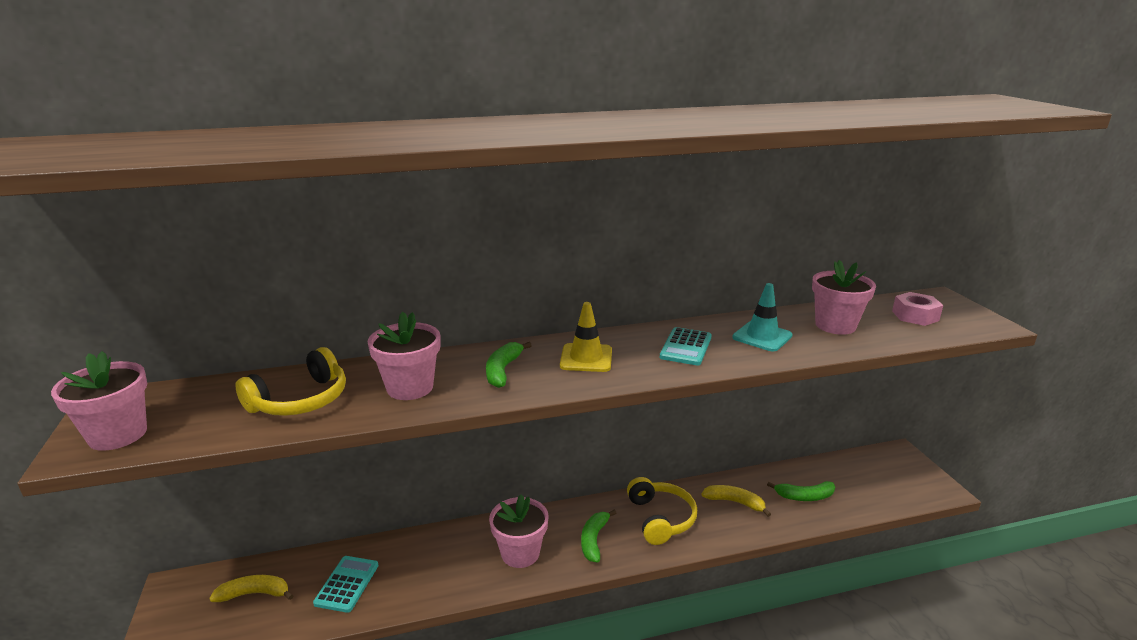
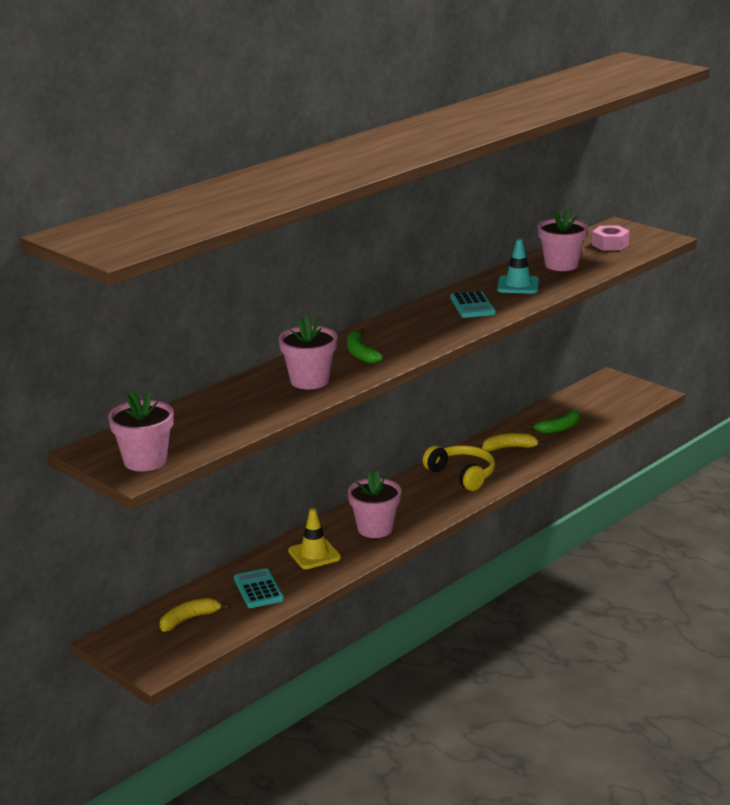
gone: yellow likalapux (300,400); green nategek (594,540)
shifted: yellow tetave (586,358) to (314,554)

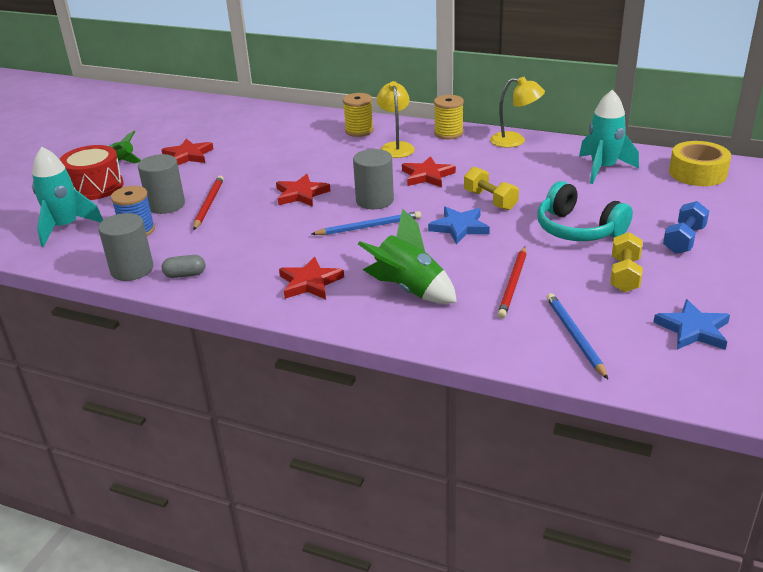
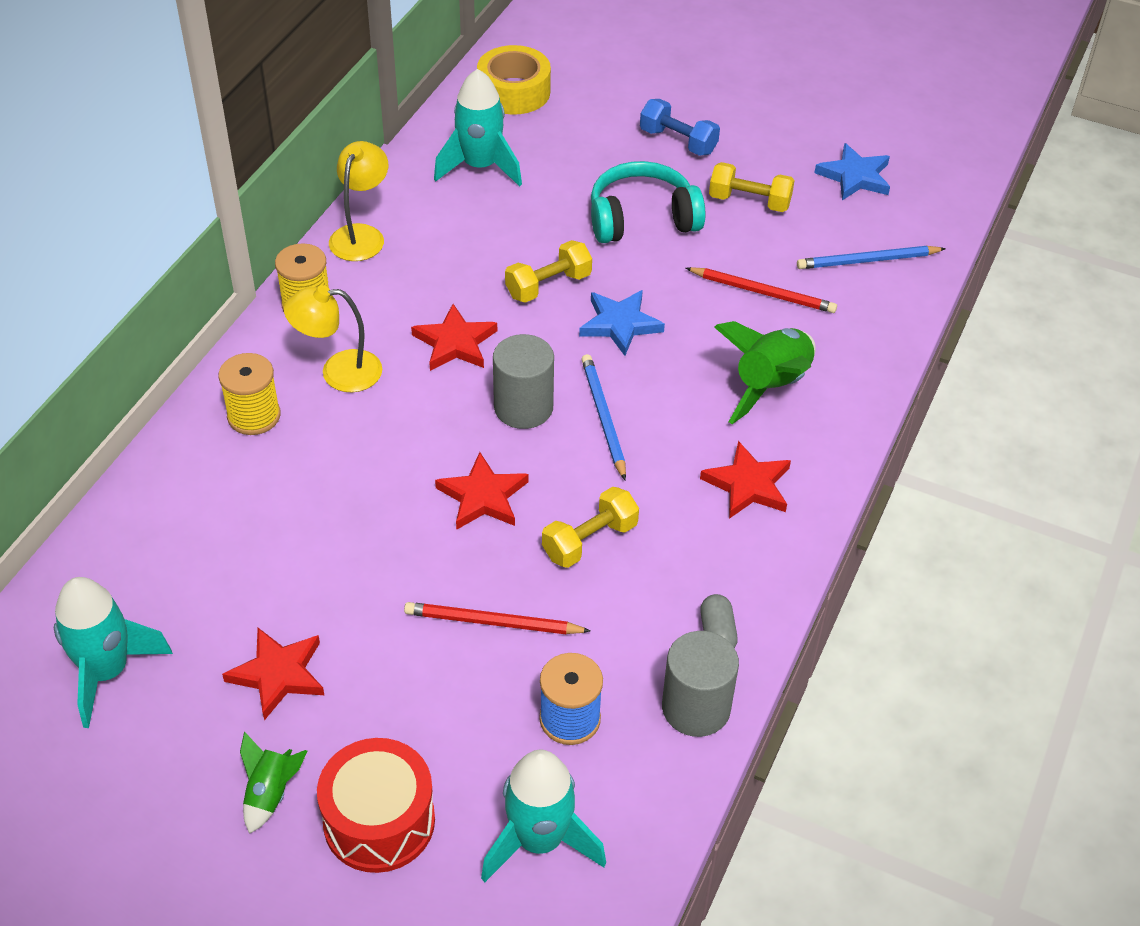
gone: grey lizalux (166,205)
new: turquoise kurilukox (107,671); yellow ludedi (590,541)
rotated: turquoise likalapux (578,229) = (642,219) 150 degrees counterclockwise

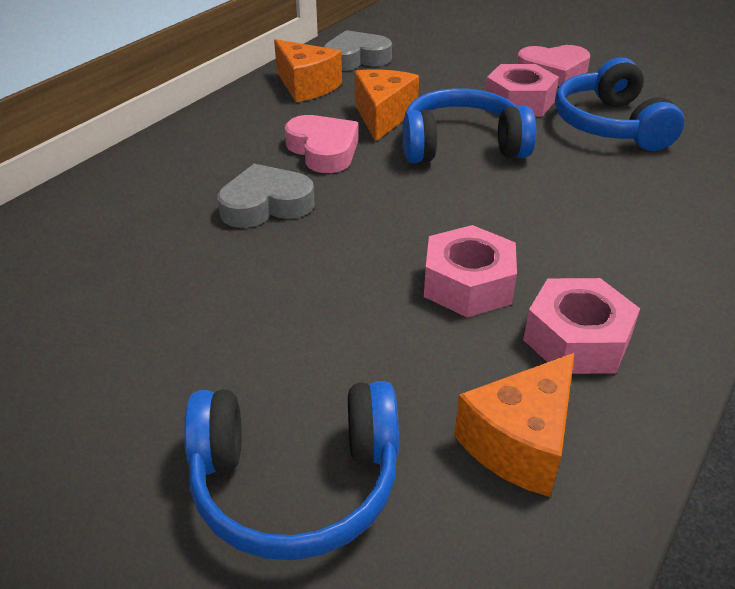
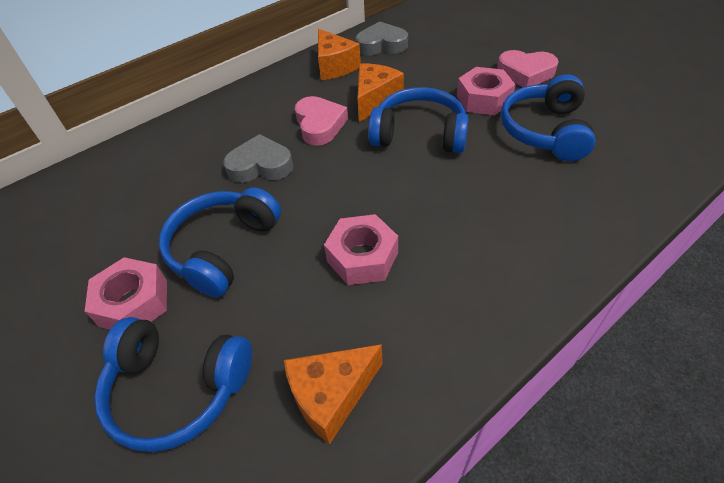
new: blue likalapux (223,248)
shifted: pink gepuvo (576,339) to (133,303)

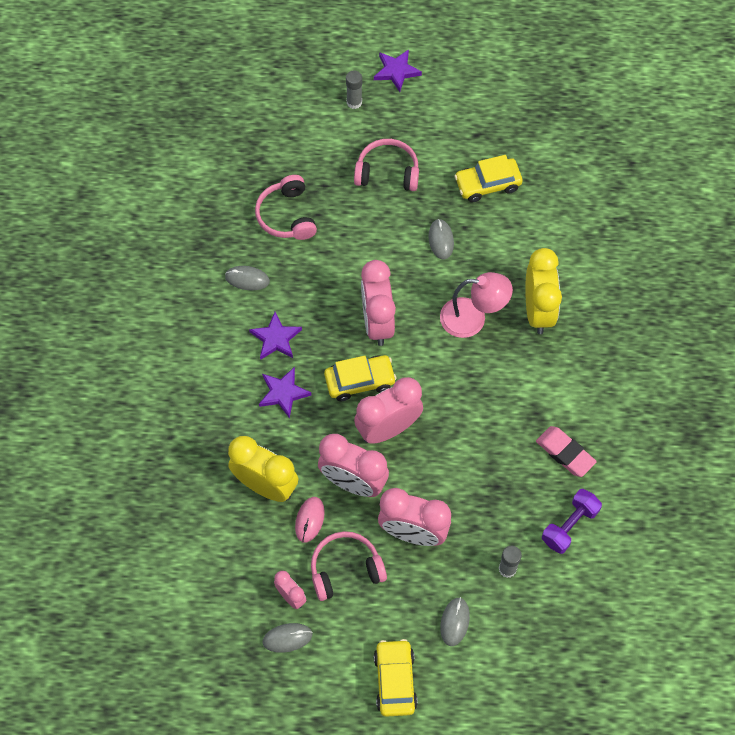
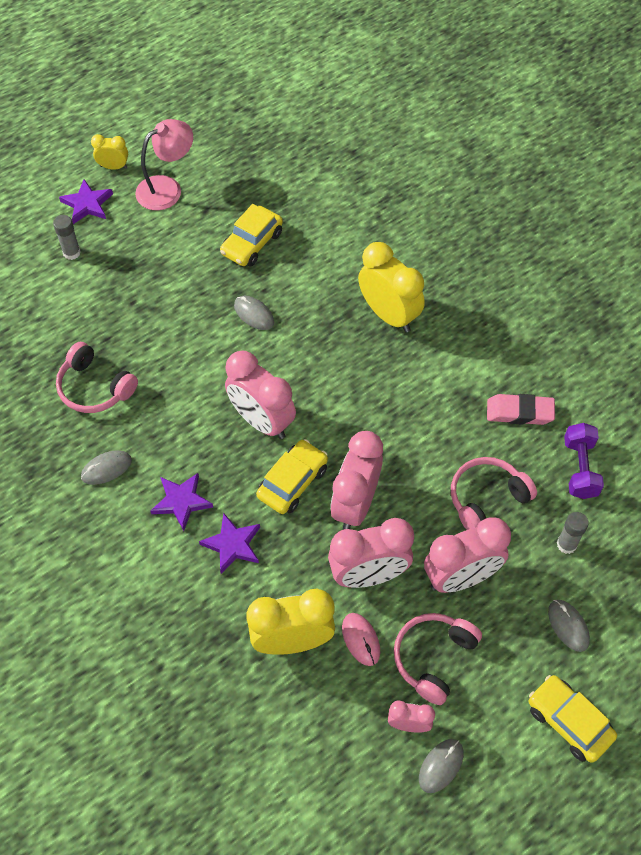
new: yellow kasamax (113,167)
shifted: pink likalapux (387,172) to (487,498); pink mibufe (472,318) to (167,188)

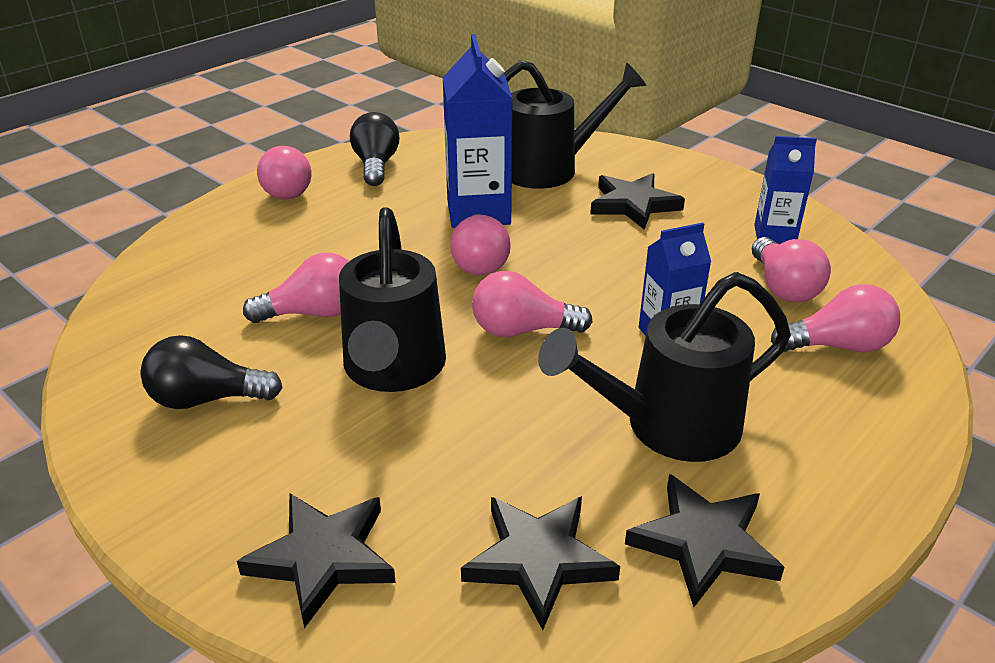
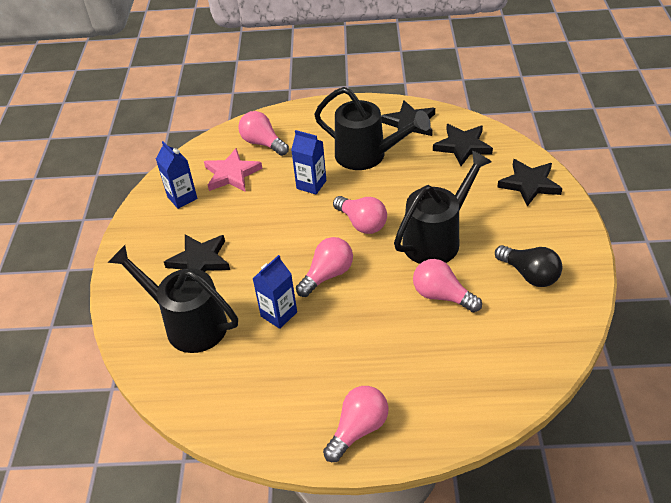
gone: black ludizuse (376,165)
swapped: pink ludizuse (783,287) to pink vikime (231,174)
scaled: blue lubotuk (478,212) = (279,314) x0.60

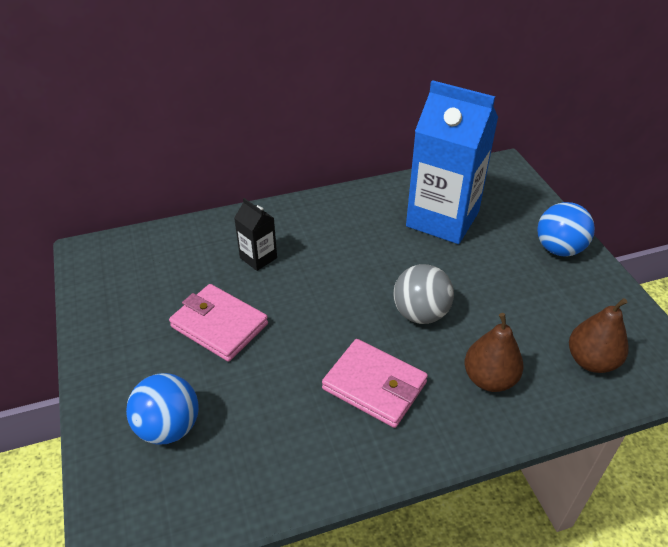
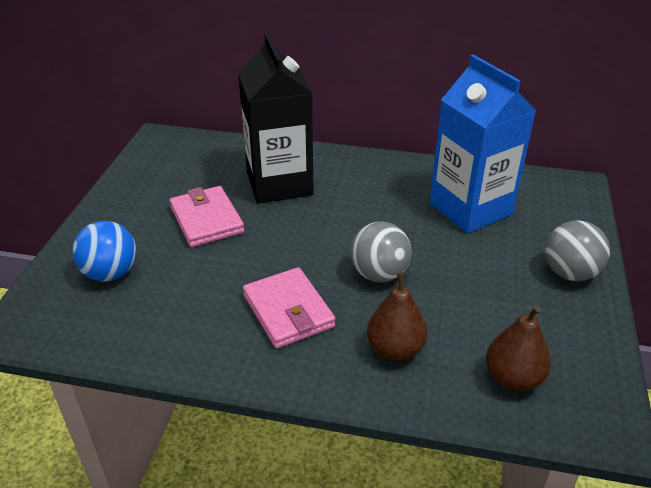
repainted: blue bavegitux (559,249) to grey bavegitux (570,273)
scaled: black lubotuk (258,258) = (279,183) x2.24

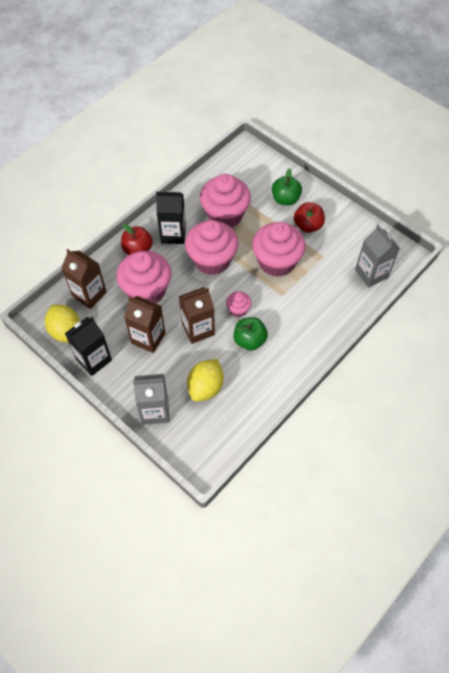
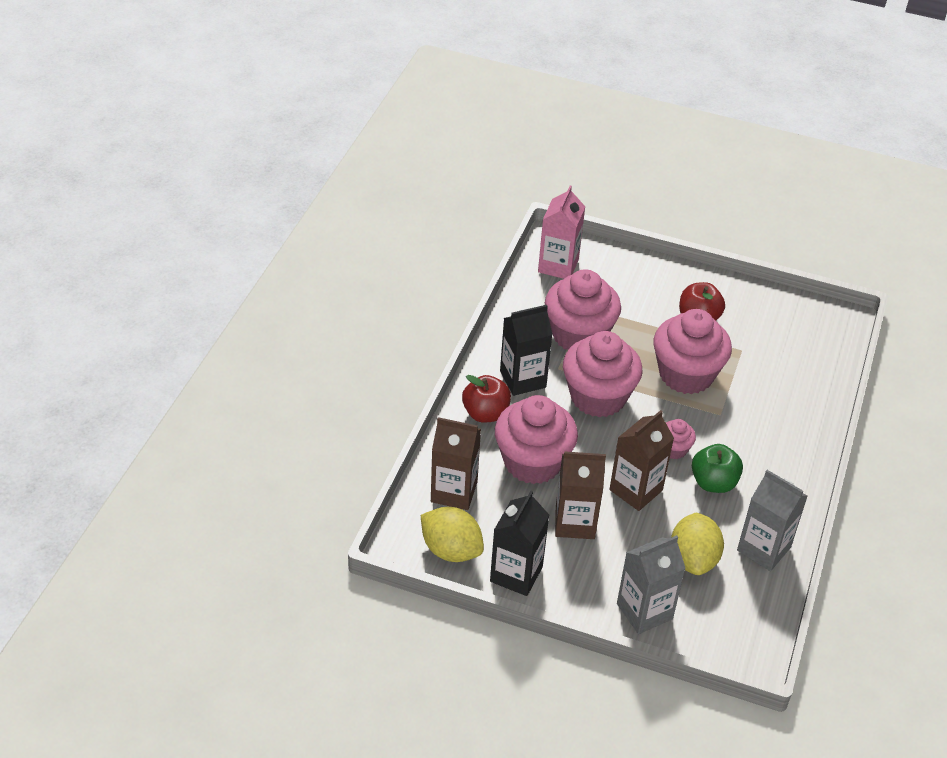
gone: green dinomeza (285,199)
new: pink lubotuk (558,266)
shifted: grey lubotuk (371,274) to (763,549)

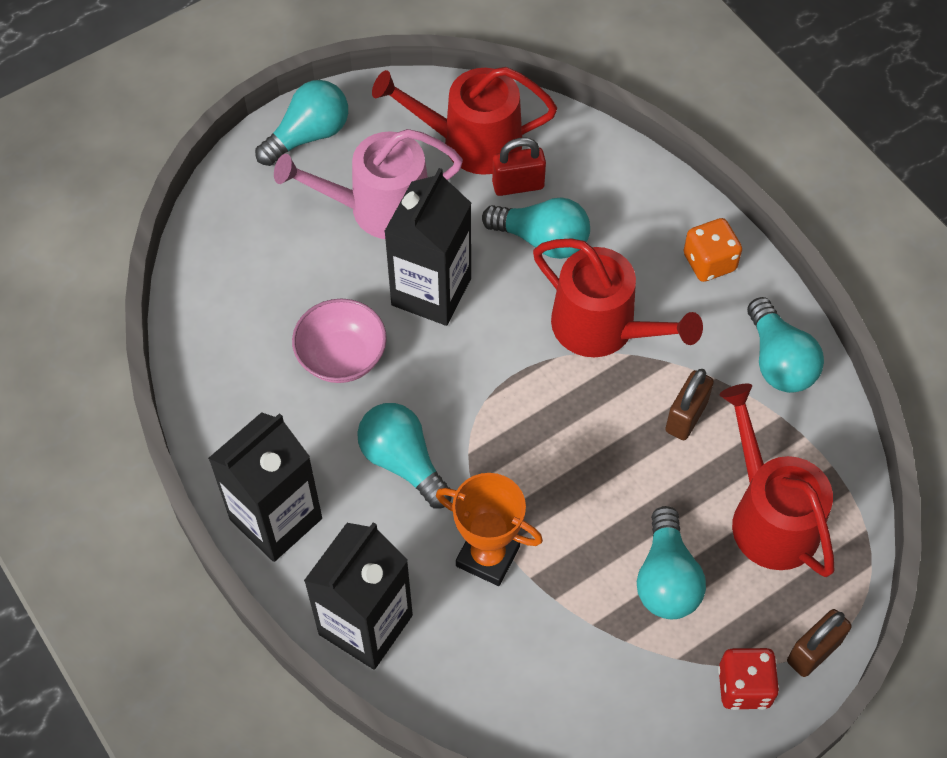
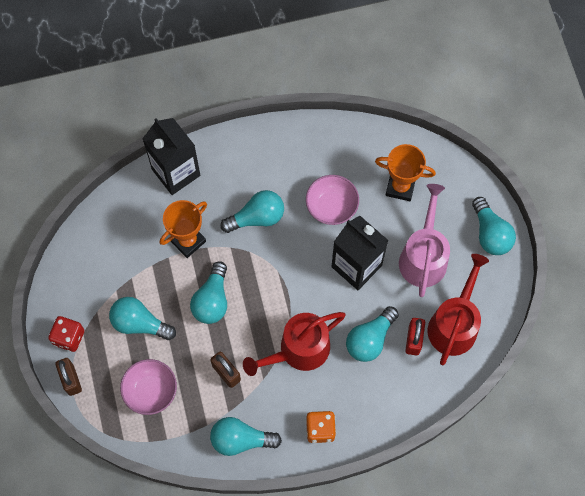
gone: black lubotuk (276,519)
new: turquoise ludizuse (212,300); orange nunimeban (400,187)
swapped: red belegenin (769,517) to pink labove (151,391)

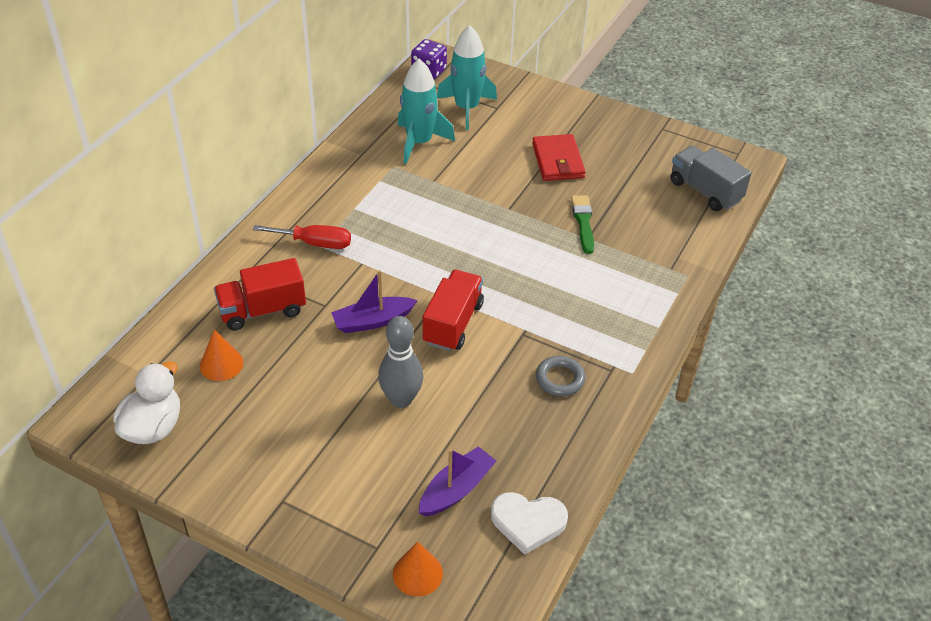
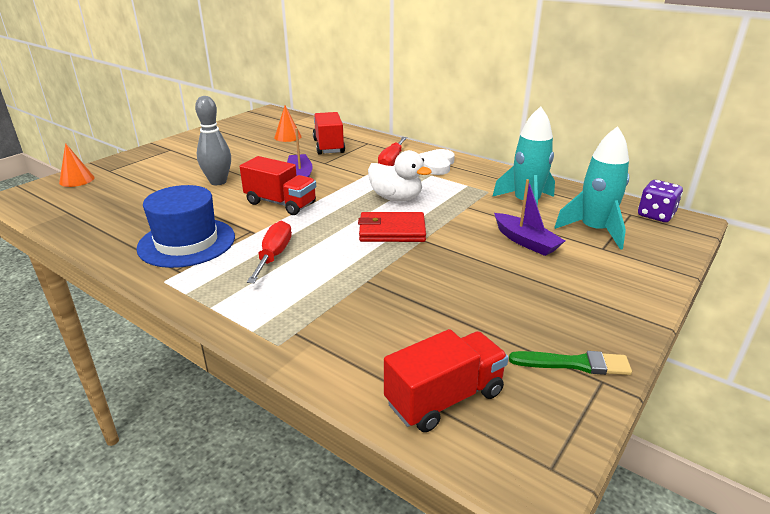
new: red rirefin (274,255)
shifted: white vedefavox (153,427) to (396,198); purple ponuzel (456,489) to (525,241); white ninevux (528,522) to (435,164); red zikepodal (558,161) to (392,231); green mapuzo (583,222) to (574,364)
swapped: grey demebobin (560,379) to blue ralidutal (187,242)
repainted: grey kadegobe (705,191) to red kadegobe (444,398)

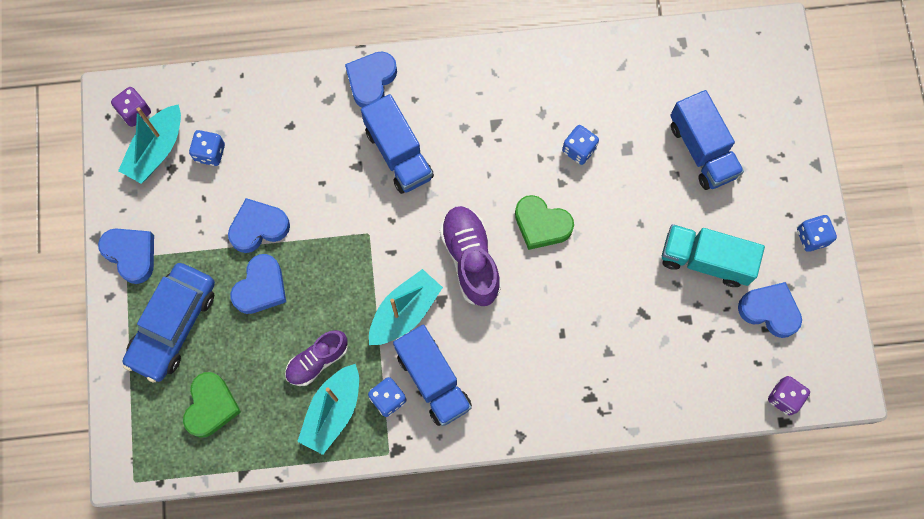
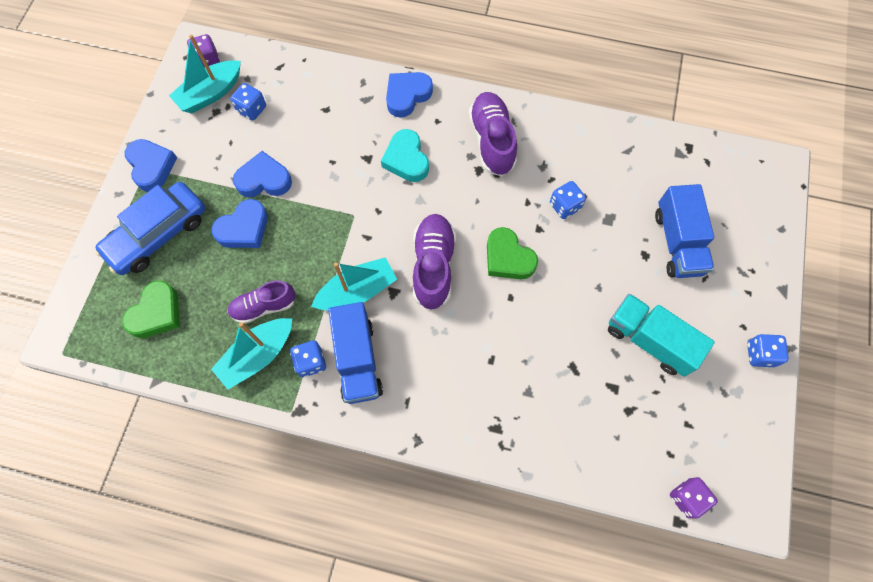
gone: blue ninevux (769,311)
new: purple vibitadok (492,141)
swapped: blue kadegobe (399,154) to turquoise ninevux (406,159)

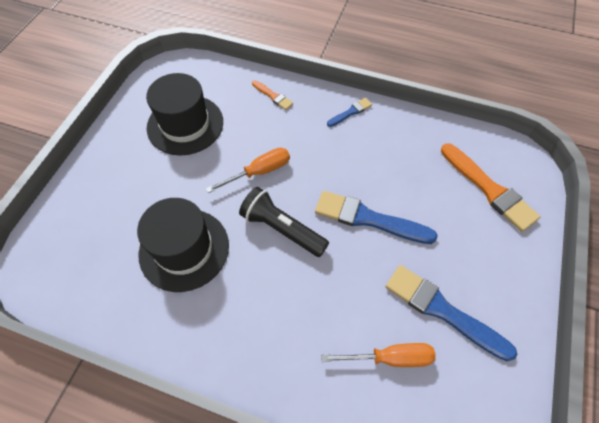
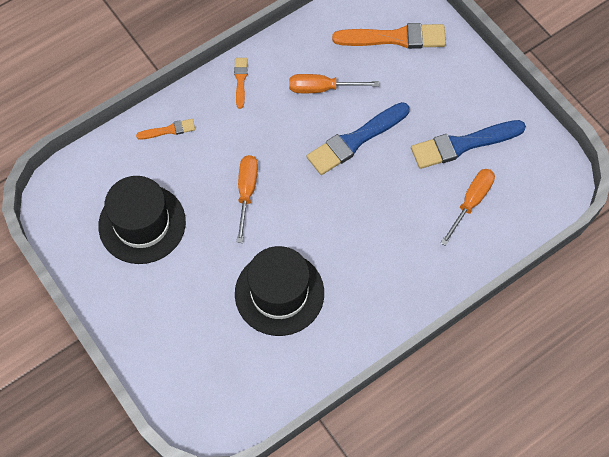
gone: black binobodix (282,229)
new: orange rirefin (322,88)
repainted: blue mapuzo (350,112) to orange mapuzo (240,80)

